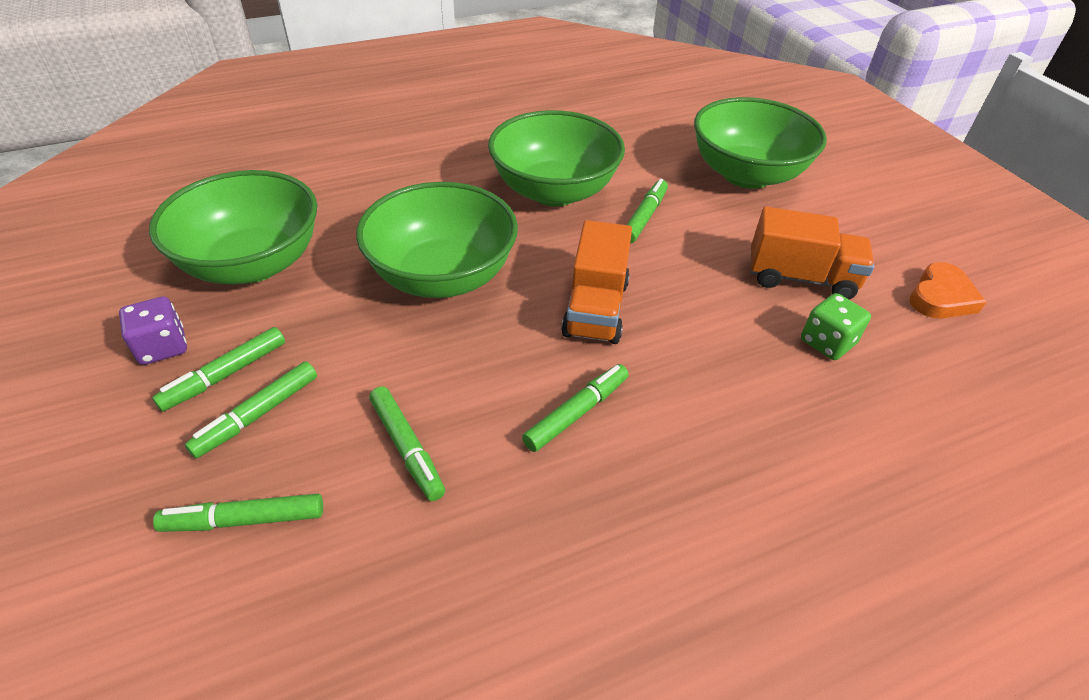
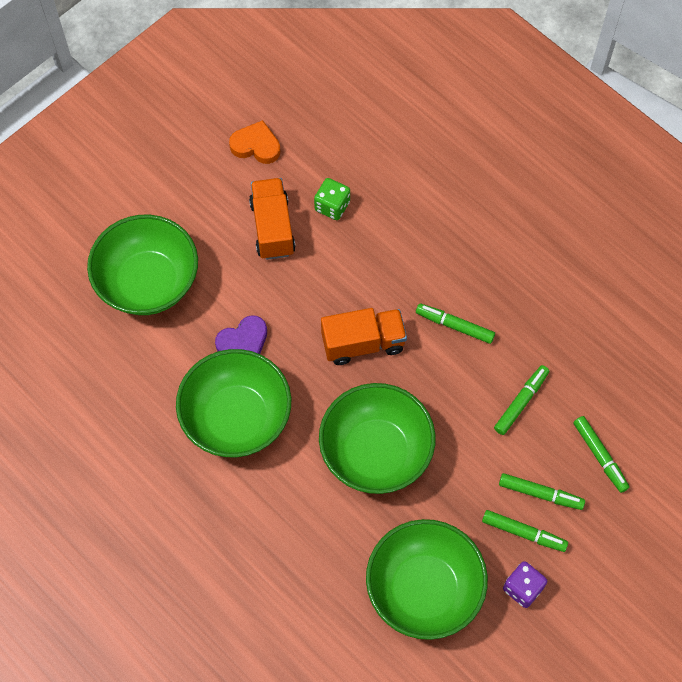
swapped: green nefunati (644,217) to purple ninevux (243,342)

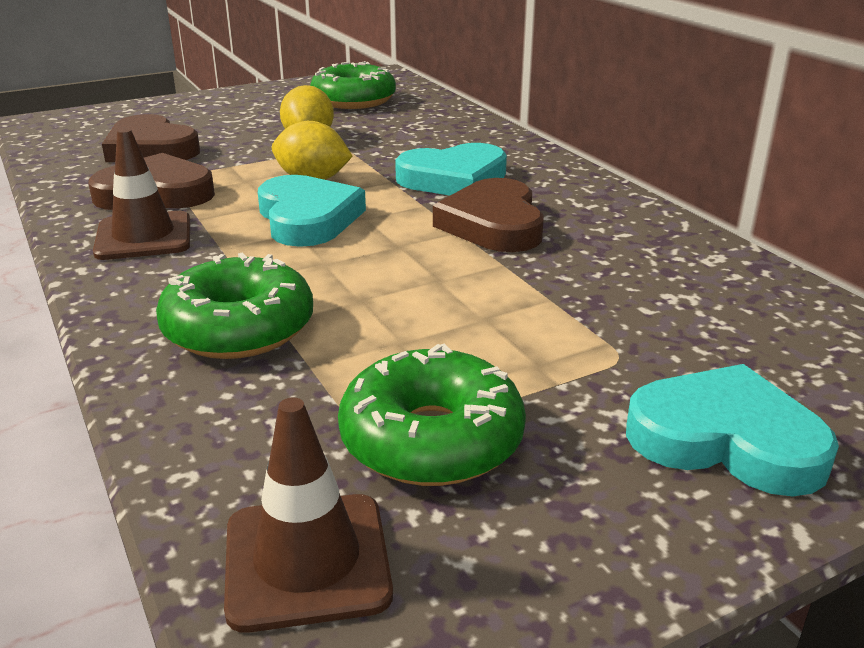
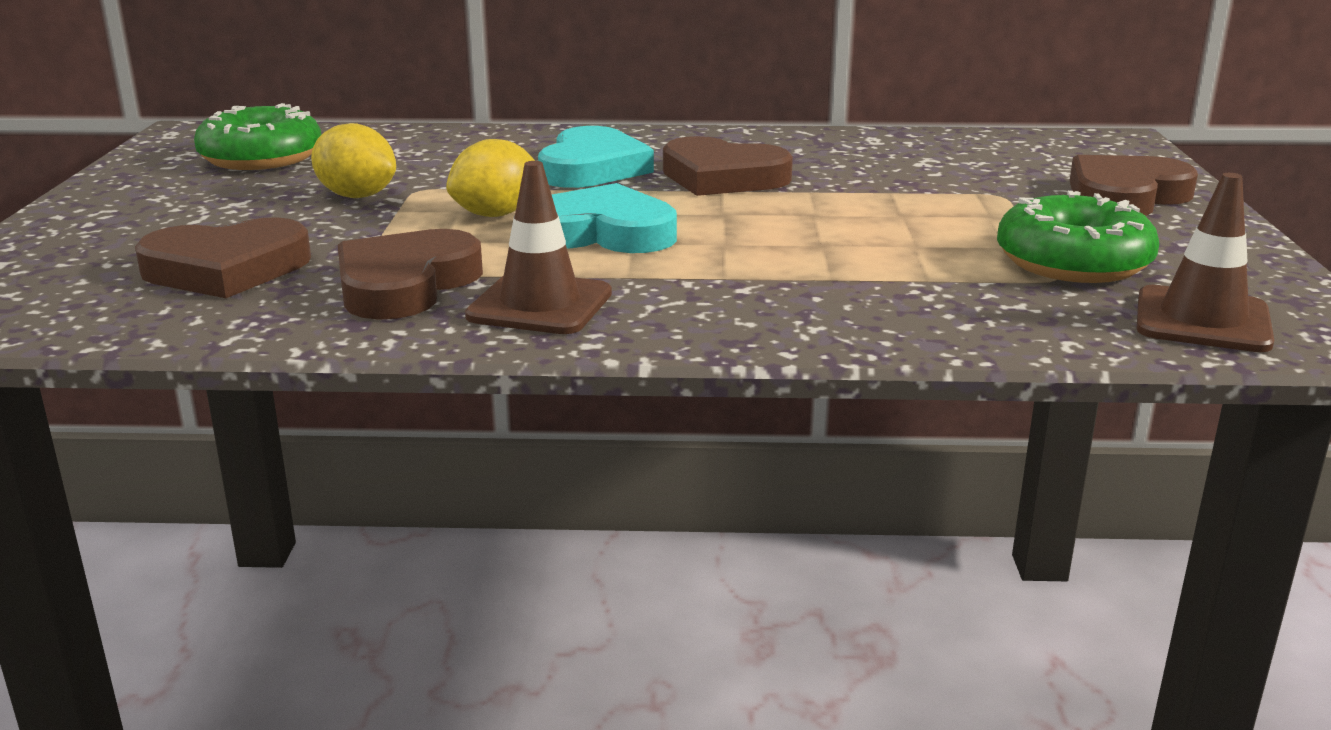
gone: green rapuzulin (239,328)
repainted: turquoise ninevux (726,439) to brown ninevux (1125,196)

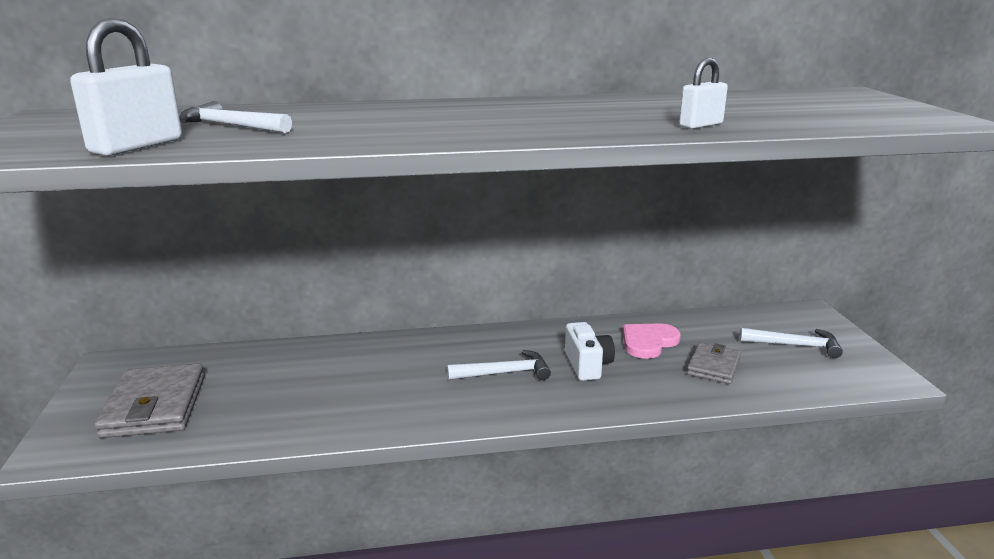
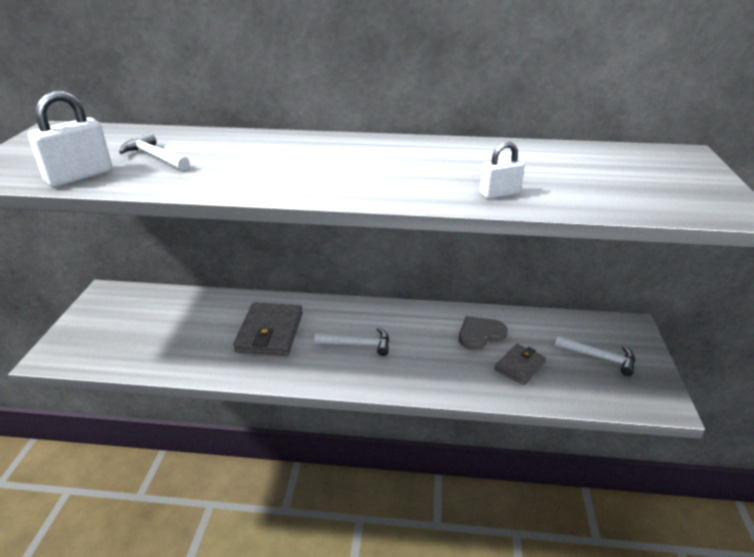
gone: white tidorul (587,365)
shifted: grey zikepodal (154,406) to (270,332)
repainted: pink ninevux (648,342) to grey ninevux (480,334)

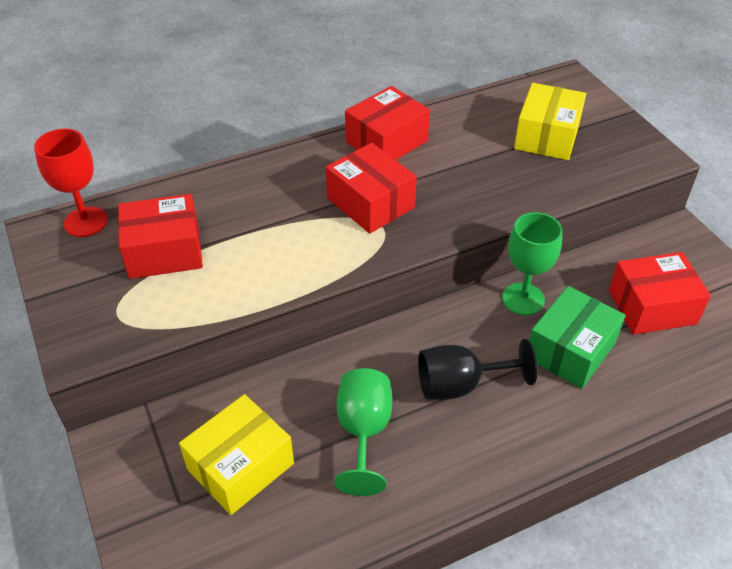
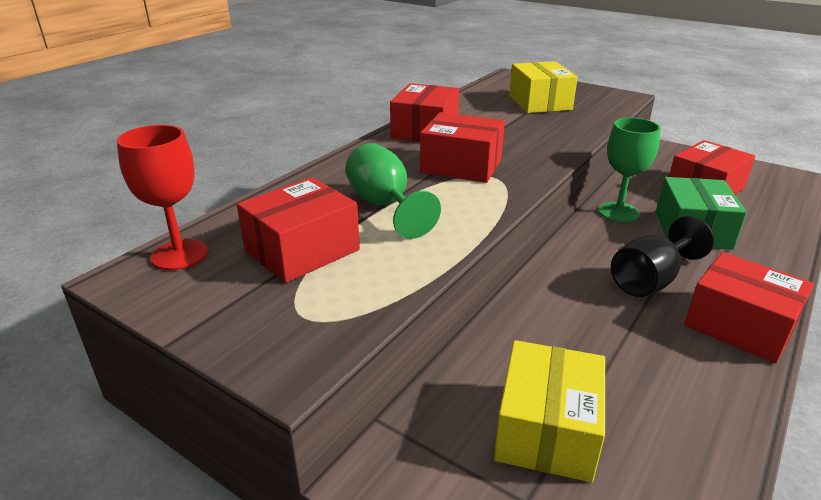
new: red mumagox (739,325)
shifted: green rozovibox (363,432) to (384,206)

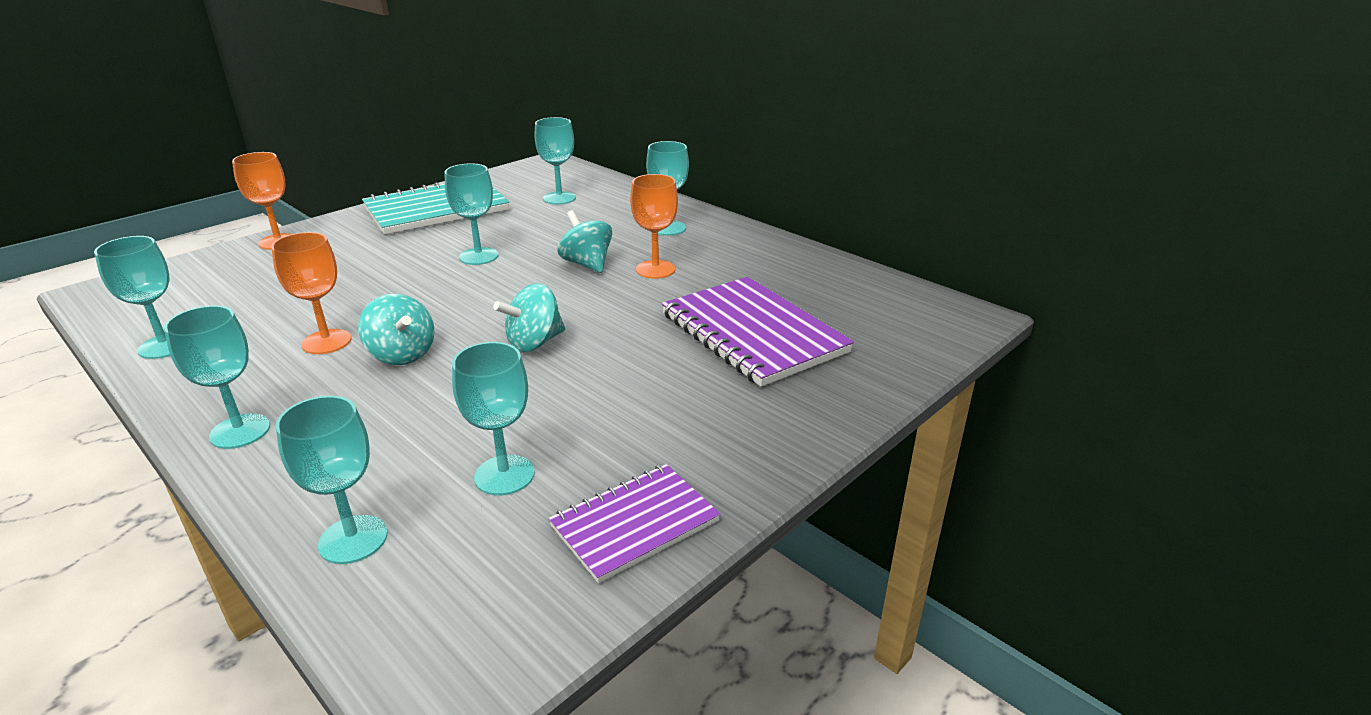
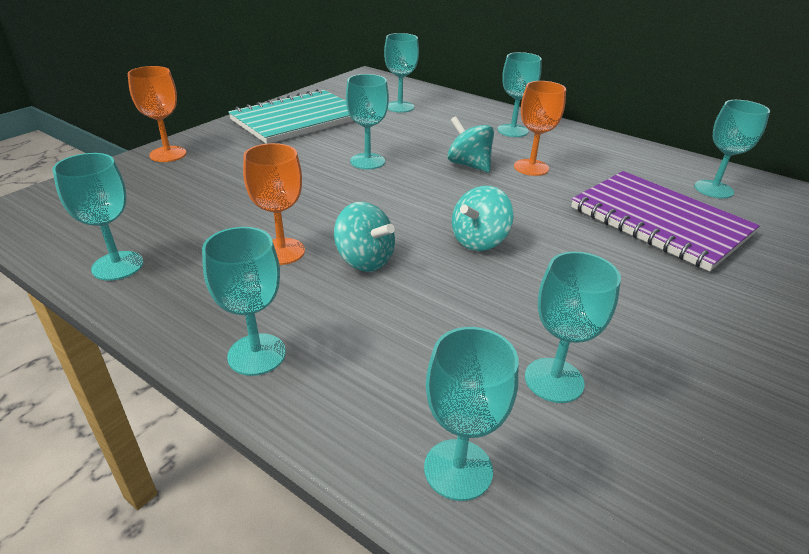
gone: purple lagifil (634,524)
new: turquoise rozovibox (713,189)

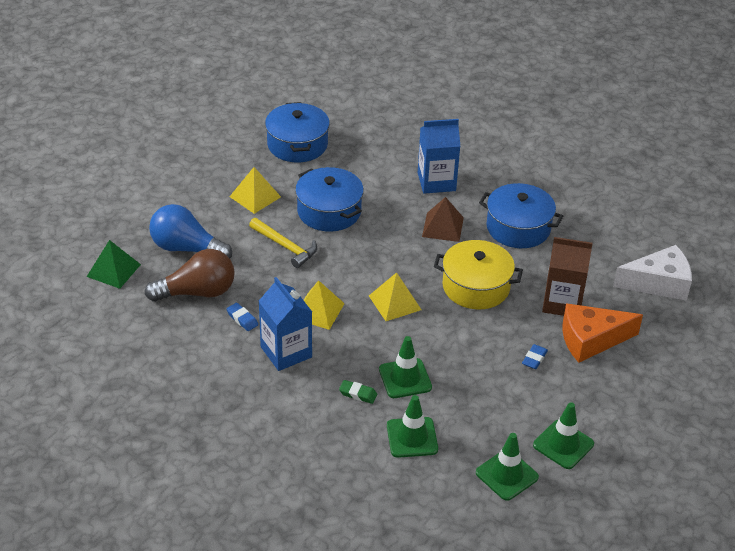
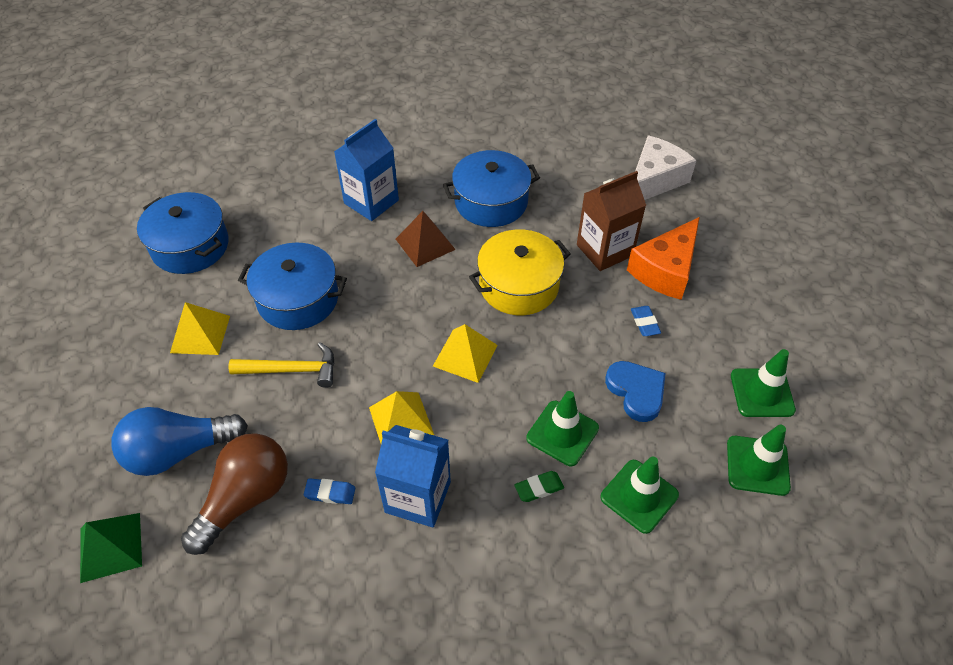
new: blue ninevux (636,391)

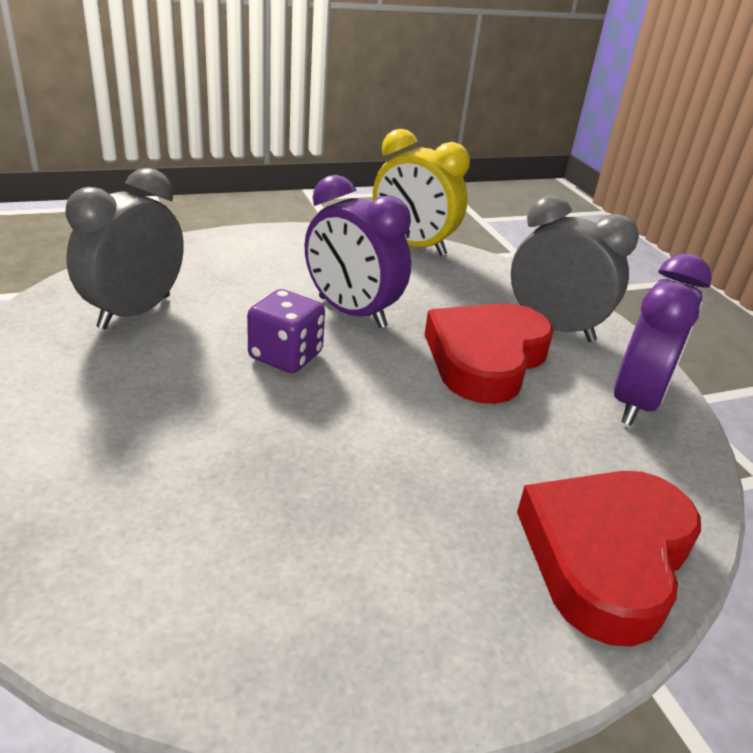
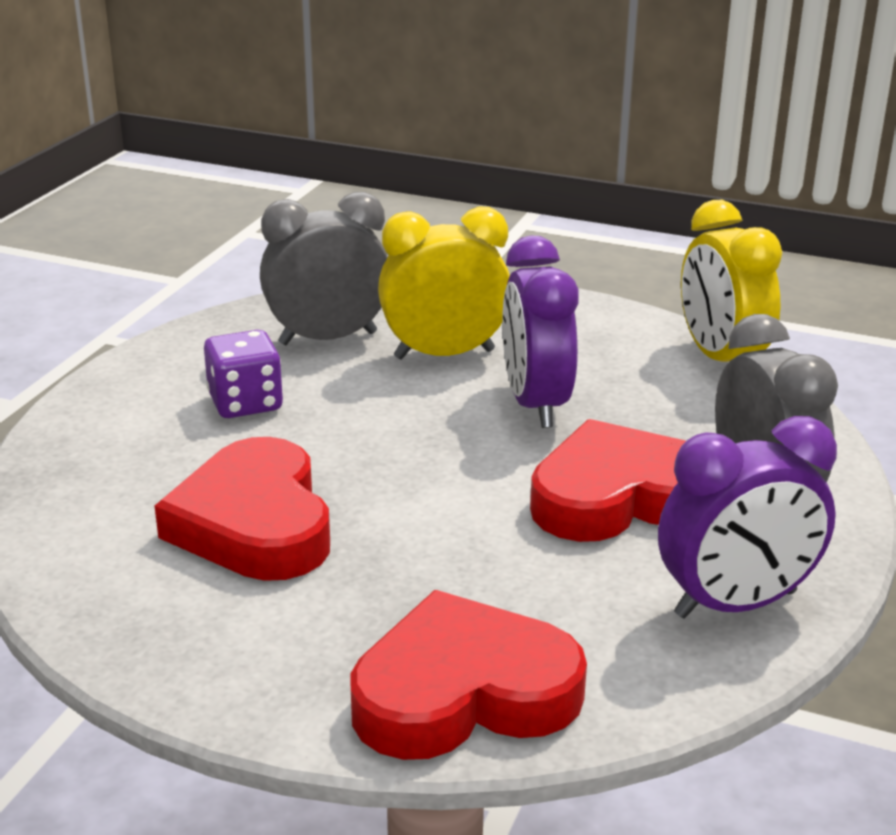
new: red ninevux (254,523); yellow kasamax (444,354)
shifted: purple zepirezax (285,356) to (245,403)

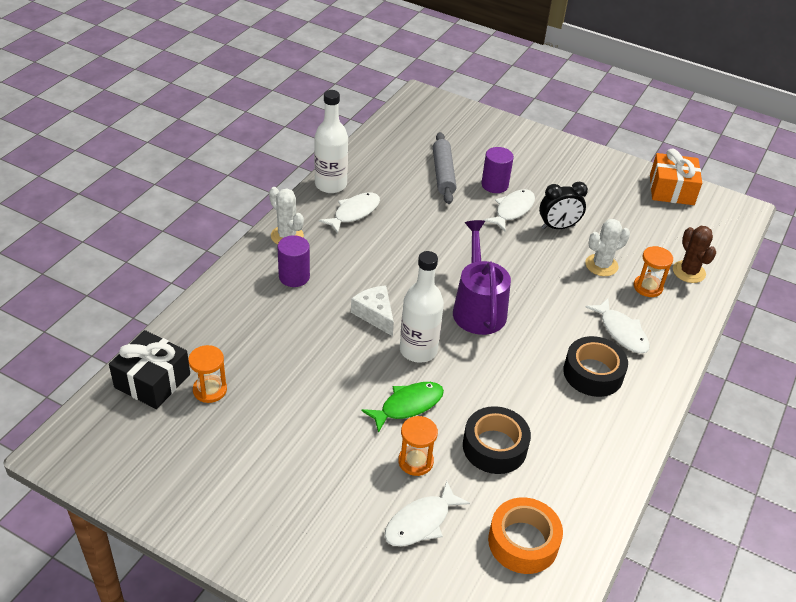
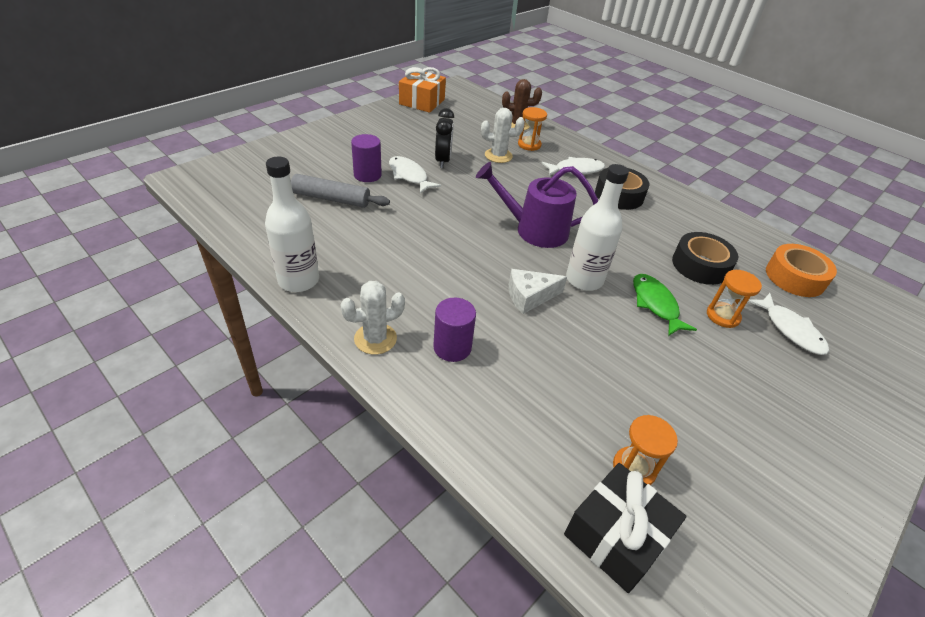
gone: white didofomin (354,213)
rotated: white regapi (601,265) = (498,156) 75 degrees counterclockwise

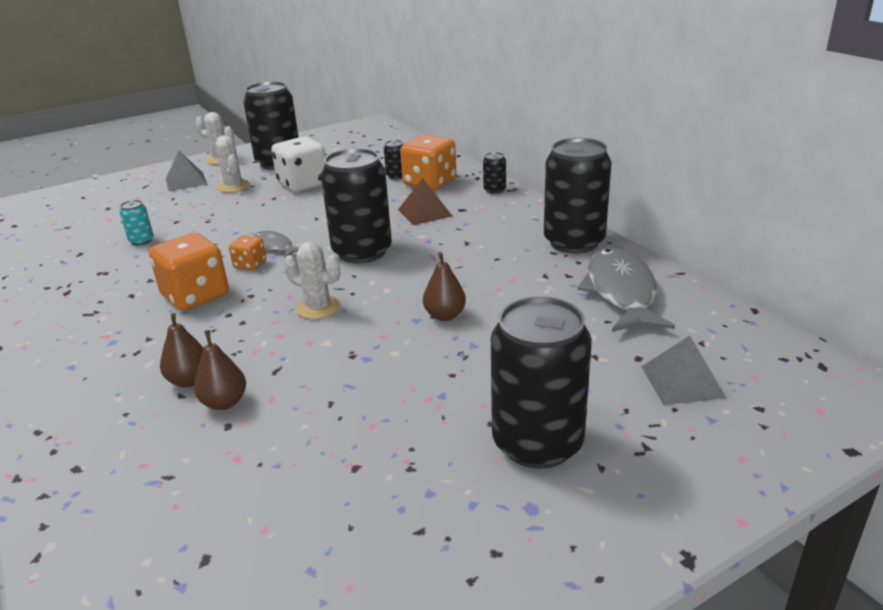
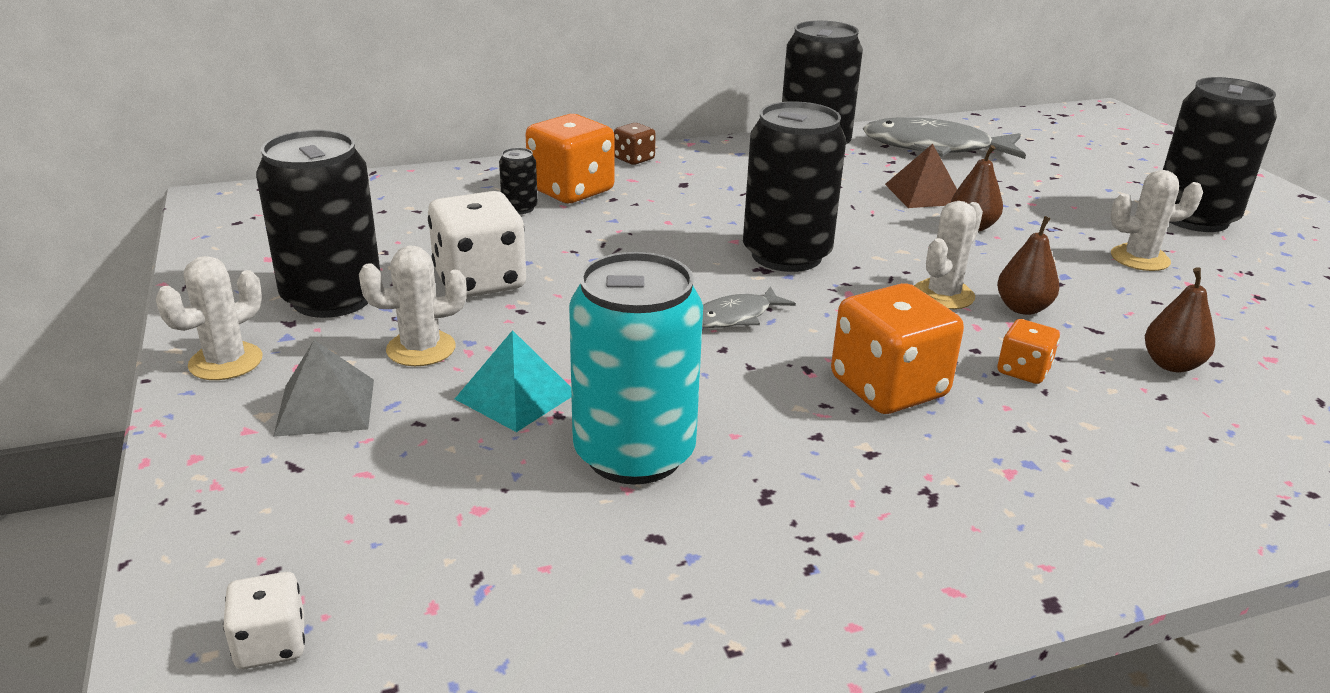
gone: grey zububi (682,381)
new: white zepirezax (271,644); turquoise zububi (516,396); white regapi (1140,258)
shifted: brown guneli (190,380) to (1022,308); orange zepirezax (250,264) to (1023,371); brown zububi (424,212) to (924,194)
swapped: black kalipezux (494,190) to brown zepirezax (634,159)
scaled: turquoise kalipezux (141,241) = (634,454) x2.32

